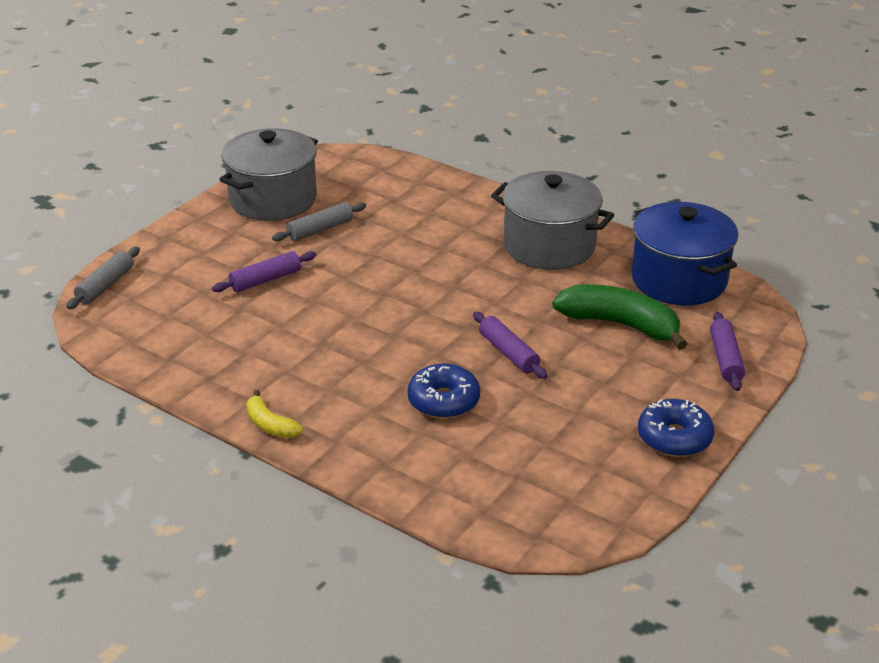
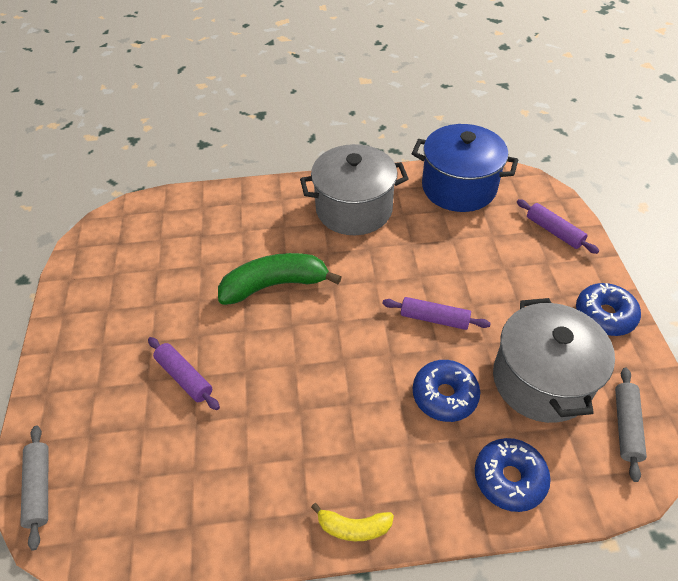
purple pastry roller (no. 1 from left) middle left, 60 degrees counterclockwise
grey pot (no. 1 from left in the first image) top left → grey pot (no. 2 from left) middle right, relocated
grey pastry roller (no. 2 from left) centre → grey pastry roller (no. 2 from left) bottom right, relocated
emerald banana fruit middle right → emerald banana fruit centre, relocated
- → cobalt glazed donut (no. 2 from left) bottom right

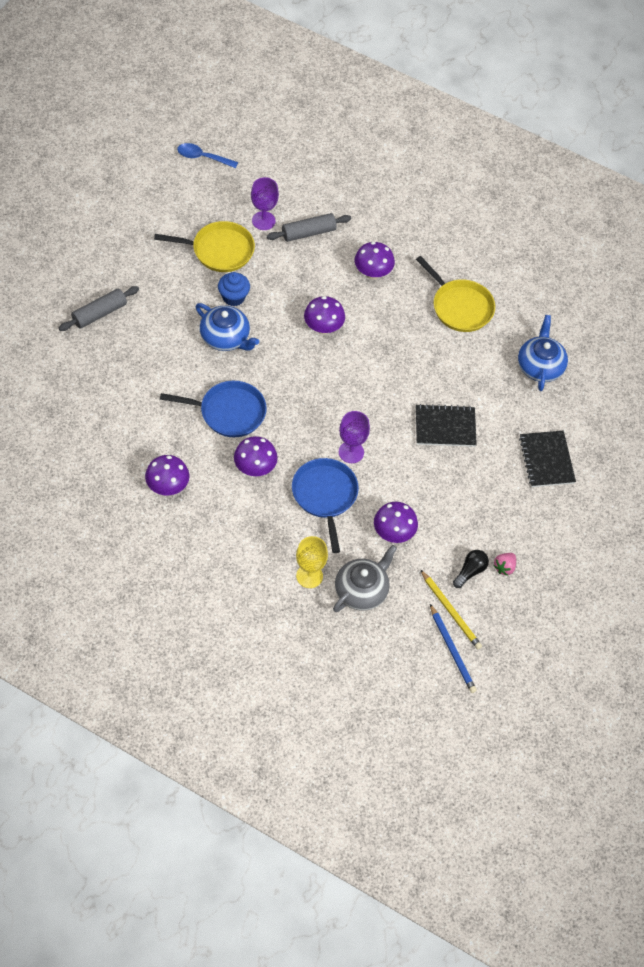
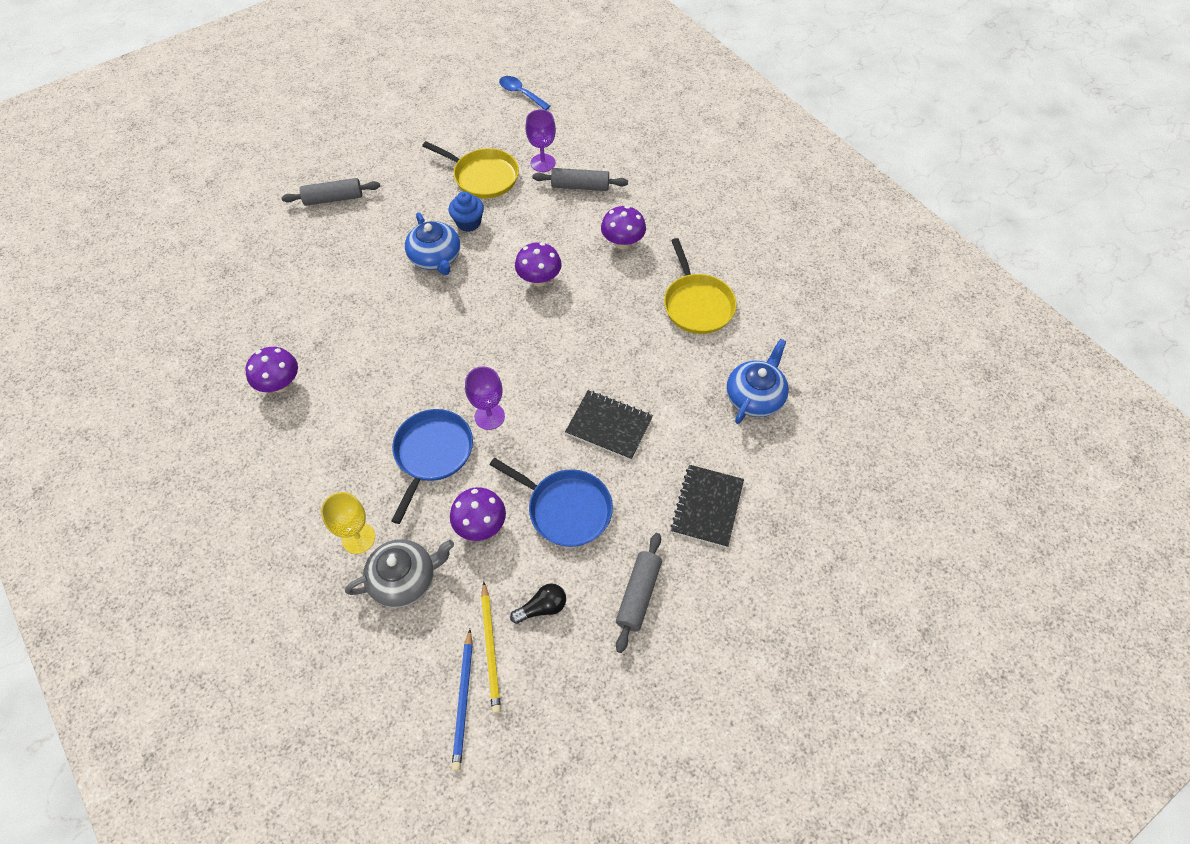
cobalt frying pan (no. 1 from left in the first image) middle left → cobalt frying pan (no. 2 from left) centre, relocated
purple mushroom (no. 2 from left) centre → -
rose-pink toy strawberry middle right → -
- → grey pastry roller (no. 3 from left) bottom centre

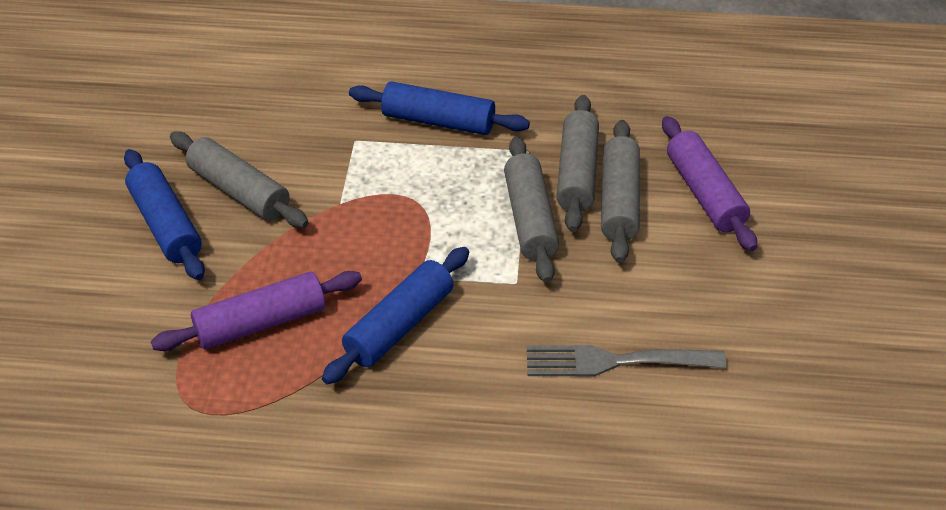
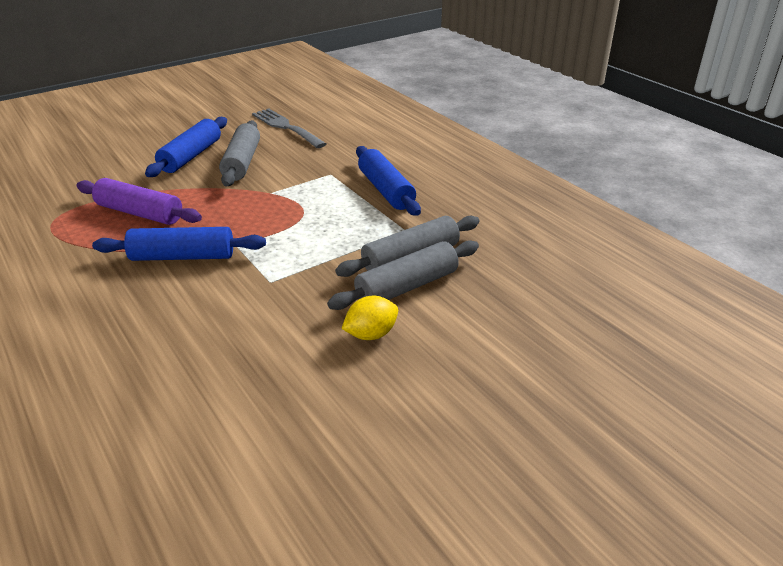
grey pastry roller (no. 2 from left) centre → -
grey dinner fork bottom centre → grey dinner fork top centre, relocated
purple pastry roller (no. 2 from left) middle right → -
- → bright yellow lemon centre

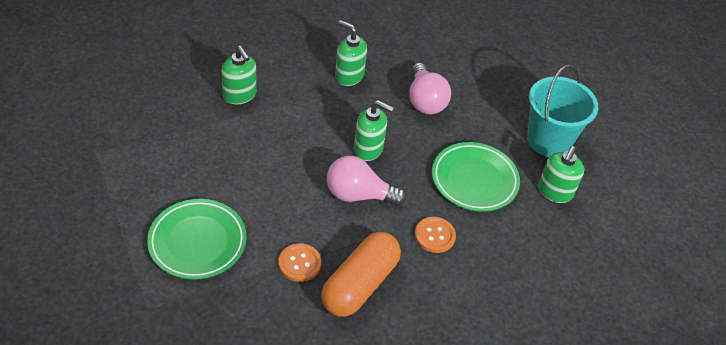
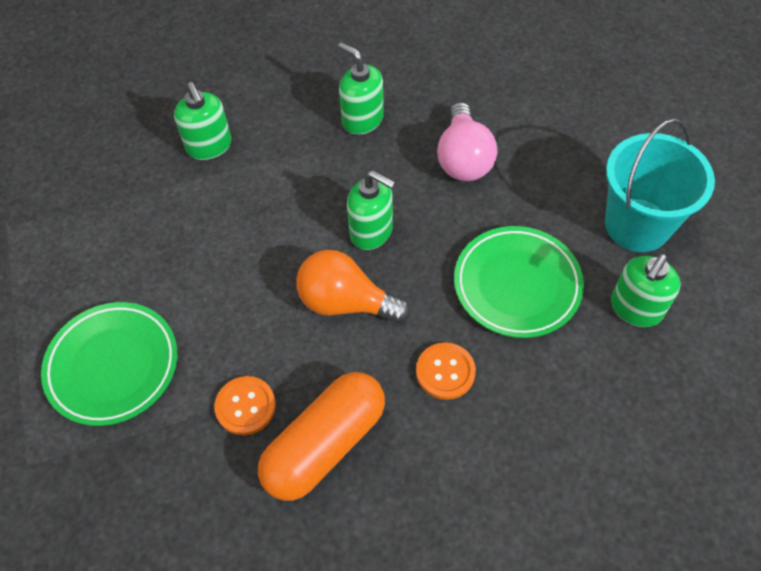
rose-pink light bulb (no. 1 from left) centre → orange light bulb centre

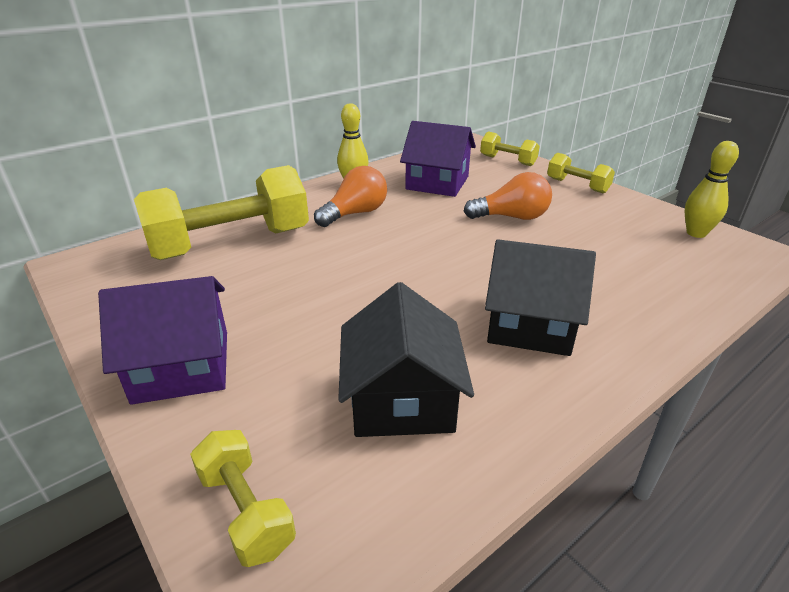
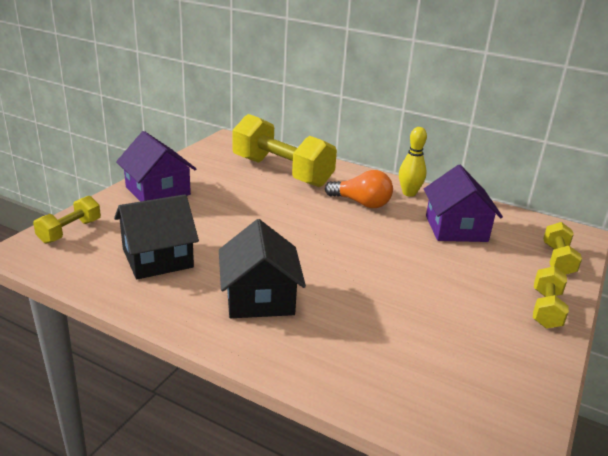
orange light bulb (no. 2 from left) top centre → -
bright yellow bowling pin (no. 2 from left) top right → -

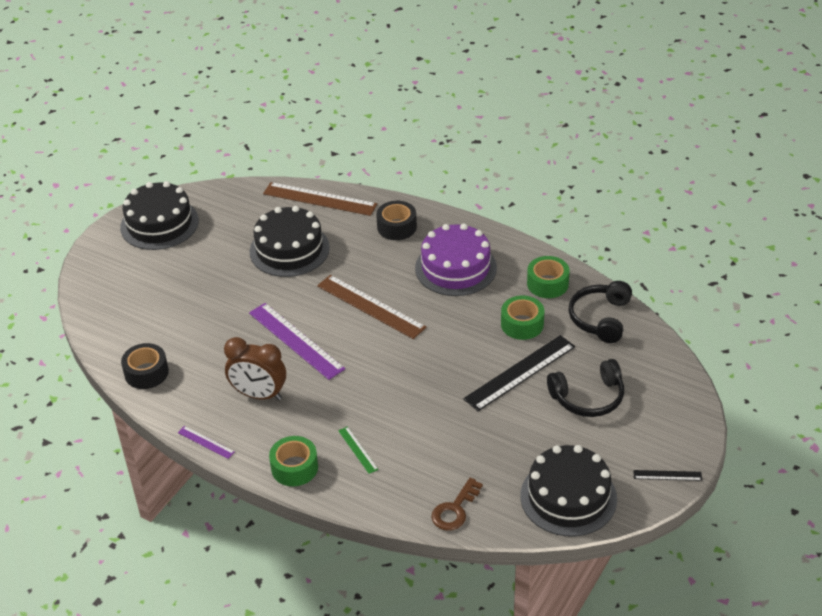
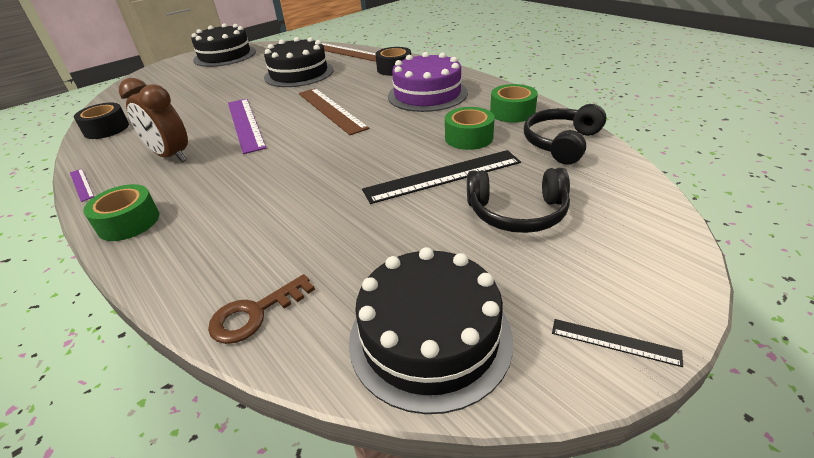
emerald straightedge bottom centre → -

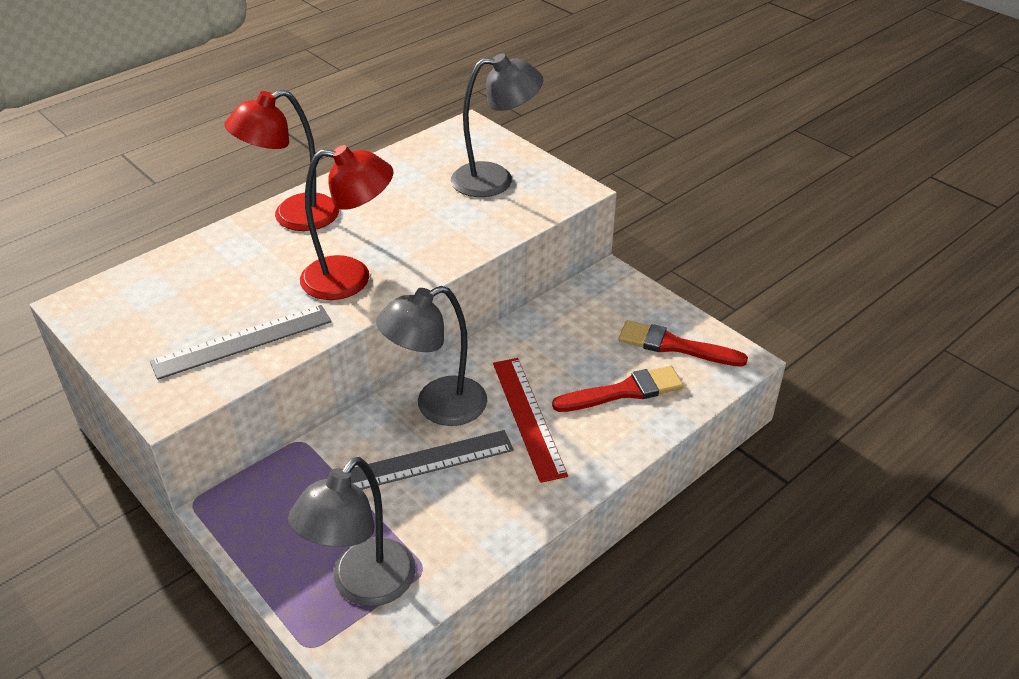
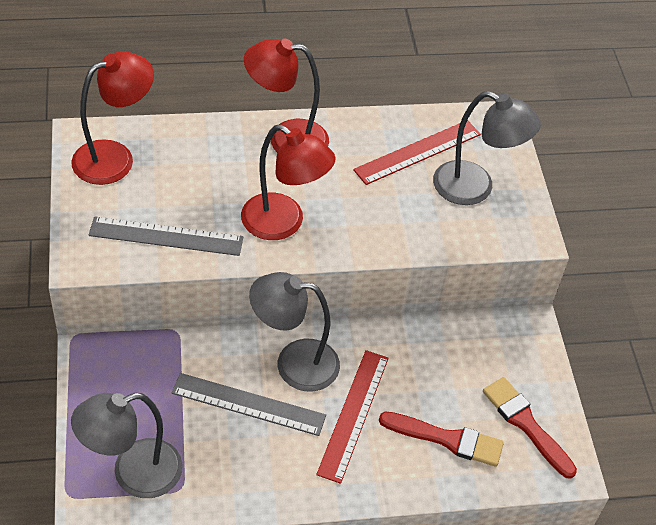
- → crimson reading lamp (no. 1 from left) top left
- → crimson straightedge (no. 2 from left) top centre

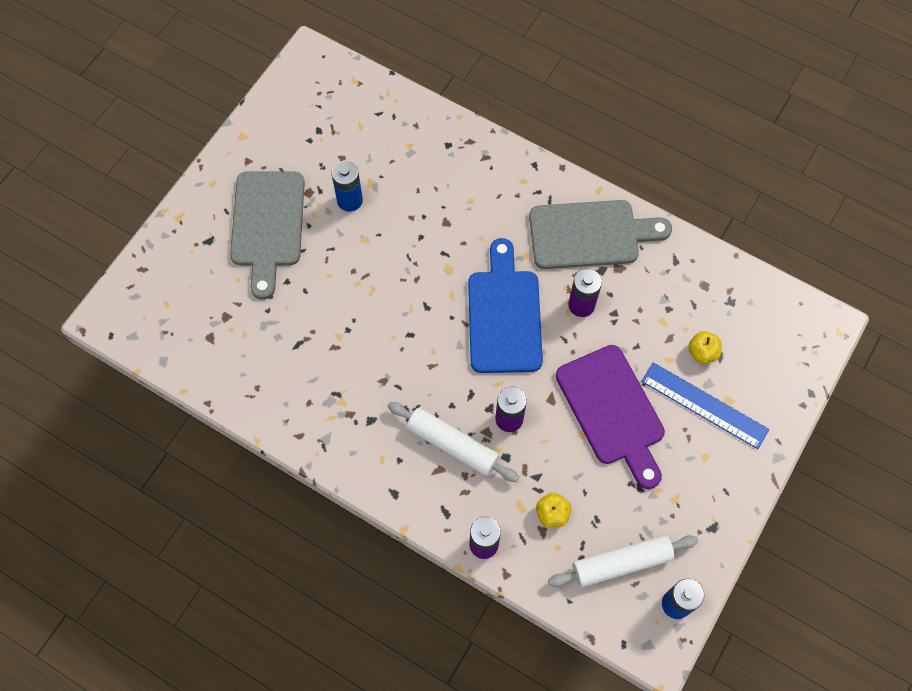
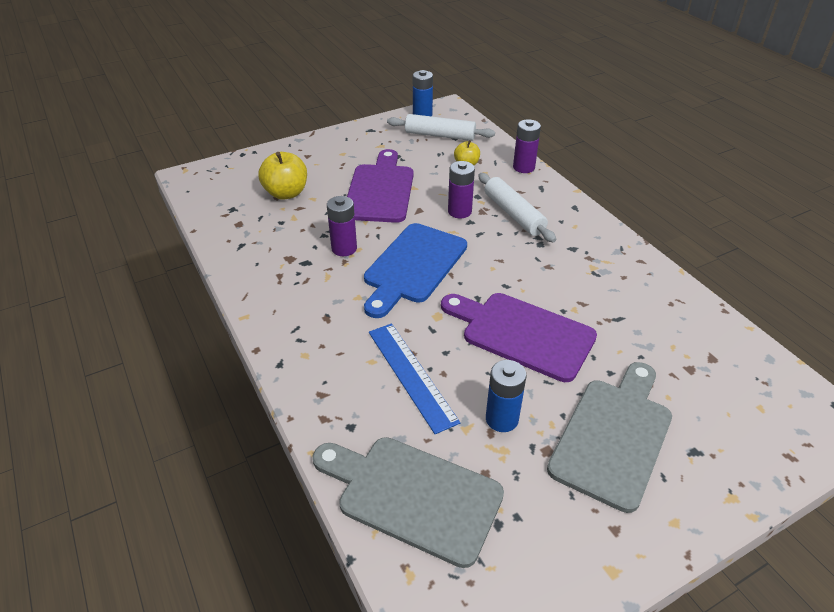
grey bread board (no. 2 from left in the first image) centre → grey bread board (no. 1 from left) bottom centre, relocated
cobalt straightedge middle right → cobalt straightedge centre, relocated
bright yellow apple (no. 2 from left in the first image) middle right → bright yellow apple (no. 1 from left) top centre, x1.71
- → purple bread board (no. 2 from left) centre

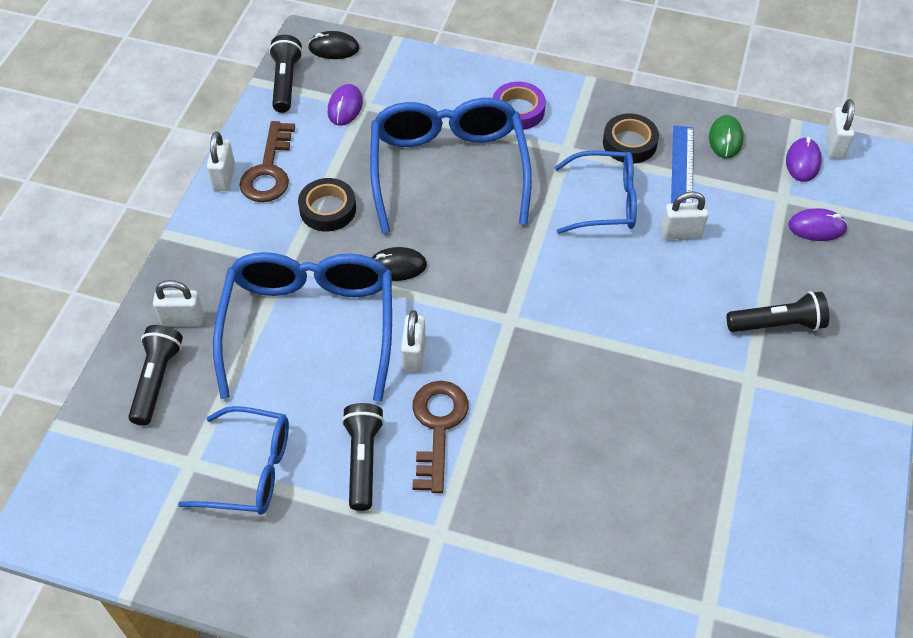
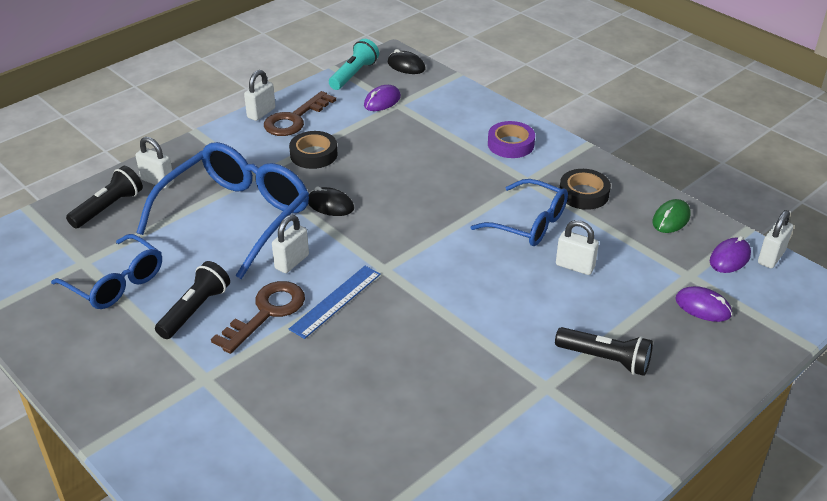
ebony flashlight (no. 2 from left) top left → teal flashlight top centre
cobalt eyeglasses (no. 3 from left) top centre → -
cobalt straightedge top right → cobalt straightedge centre, relocated

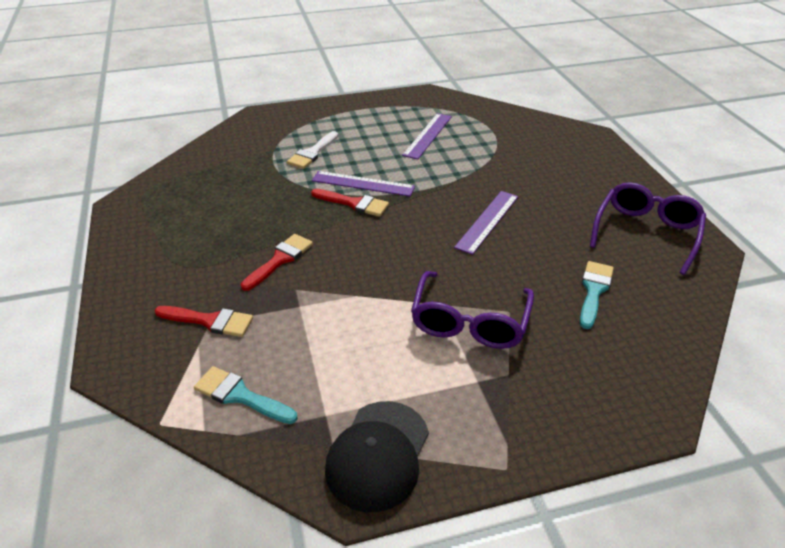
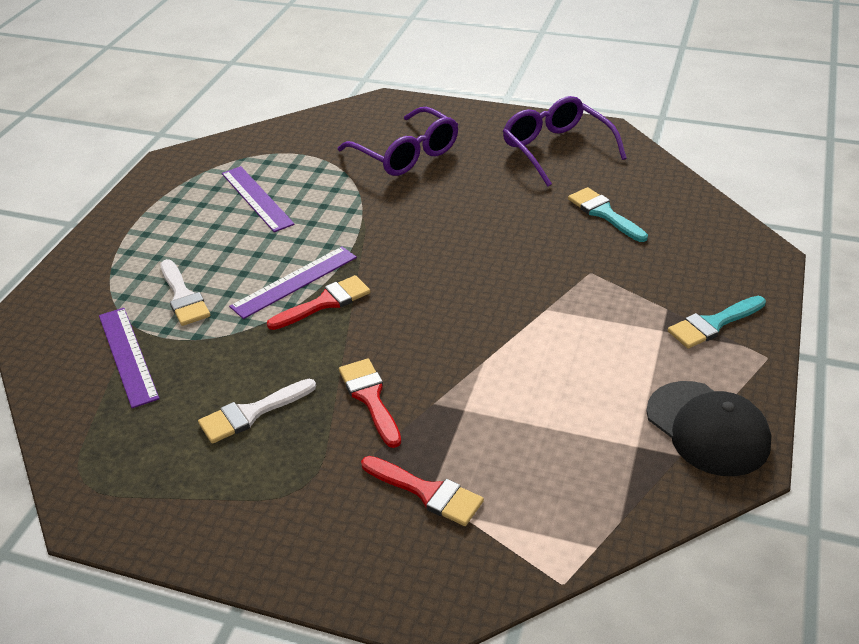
crimson brush (no. 1 from left in the first image) middle left → crimson brush (no. 3 from left) bottom centre, 75 degrees clockwise
teal brush (no. 1 from left in the first image) bottom left → teal brush (no. 2 from left) middle right, relocated
purple eyeglasses (no. 1 from left) centre → purple eyeglasses (no. 1 from left) top centre, relocated
purple straightedge (no. 3 from left in the first image) centre → purple straightedge (no. 1 from left) middle left, relocated
- → snow-white brush (no. 2 from left) middle left

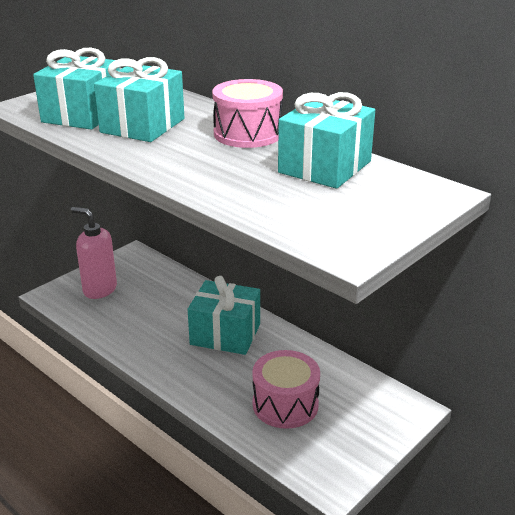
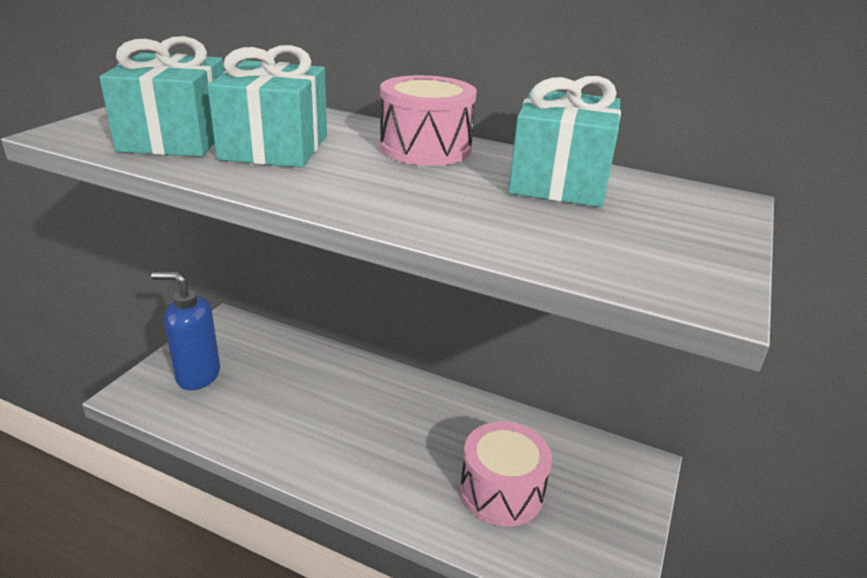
rose-pink pump bottle middle left → cobalt pump bottle middle left
teal gift (no. 3 from left) centre → -

